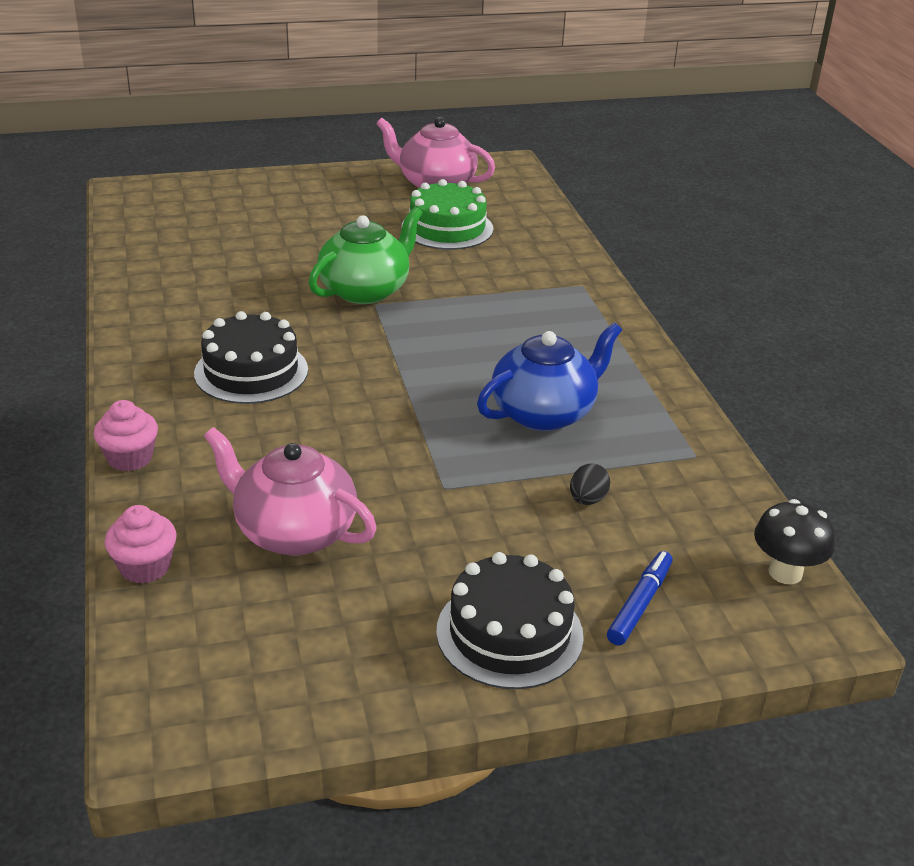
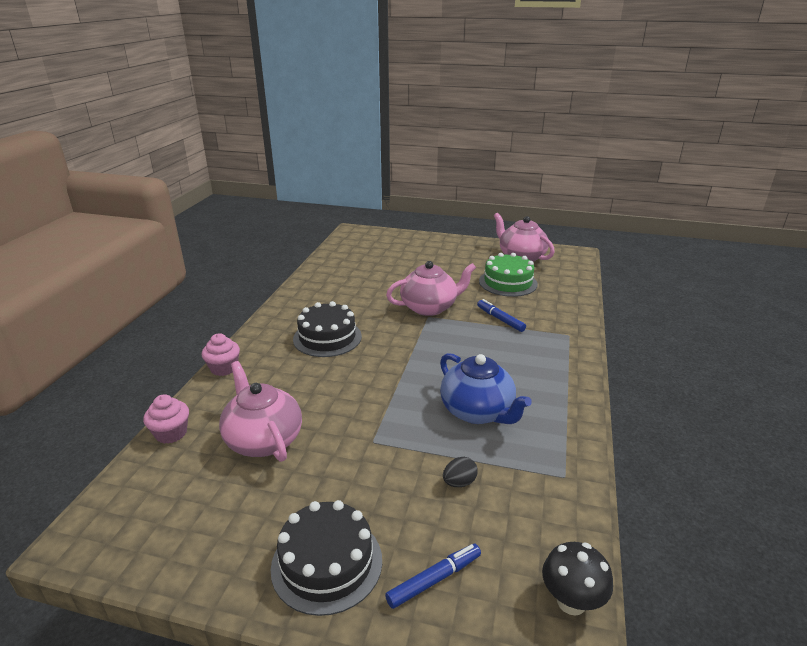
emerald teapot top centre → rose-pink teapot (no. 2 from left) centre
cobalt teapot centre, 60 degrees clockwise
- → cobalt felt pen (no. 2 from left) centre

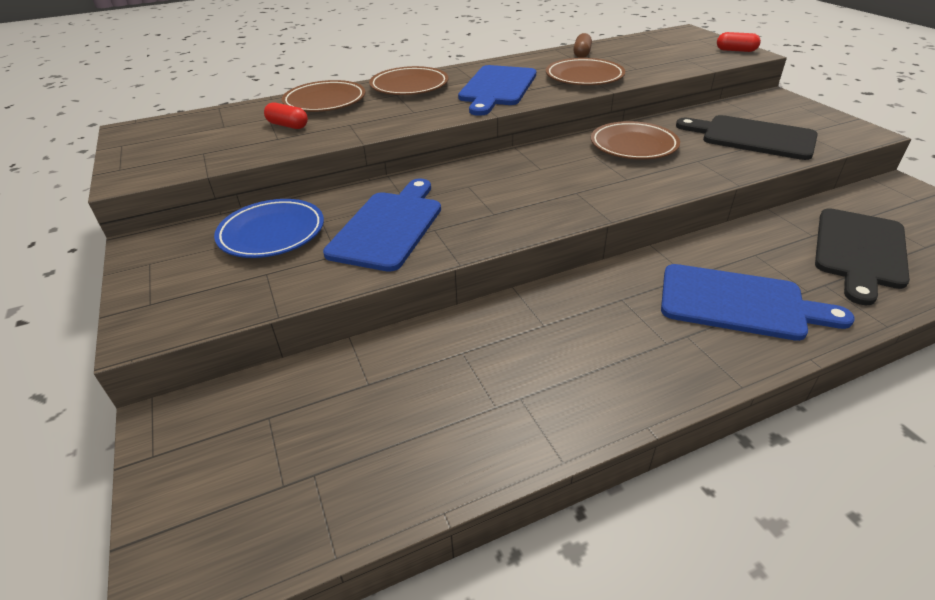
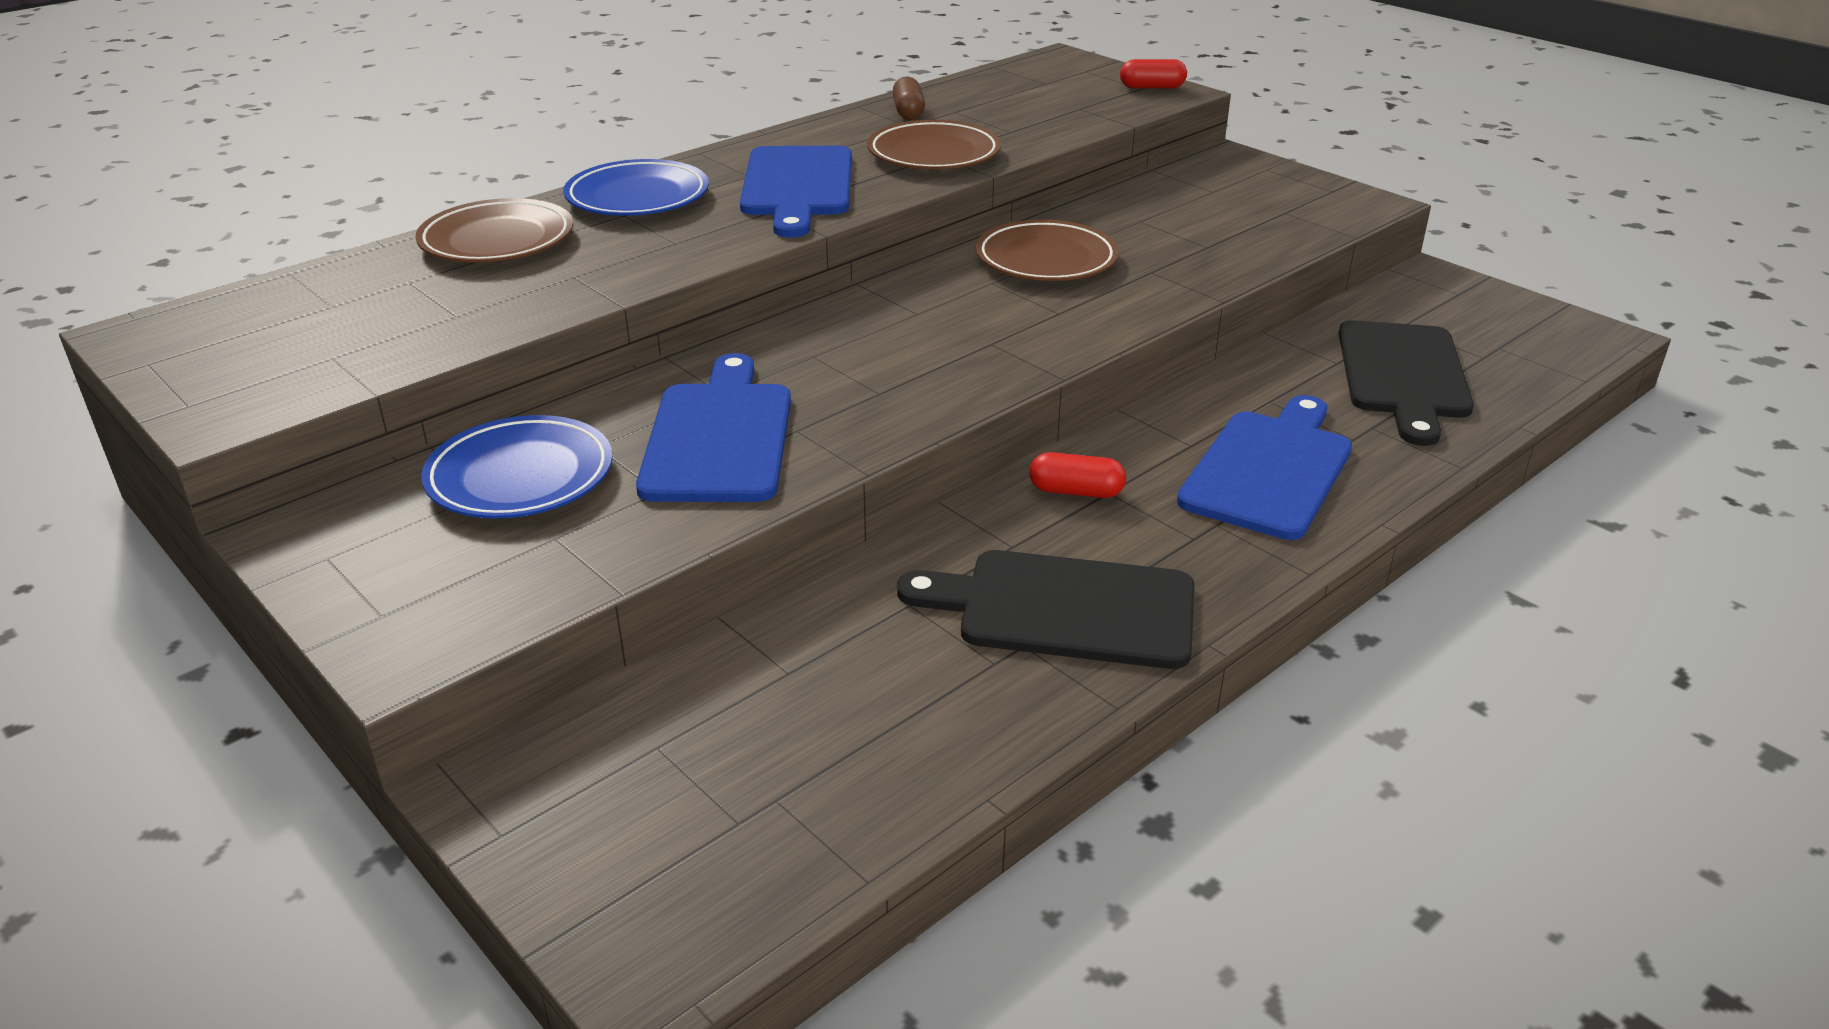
crimson pill (no. 1 from left) top left → crimson pill (no. 1 from left) centre, relocated
dark brown plate (no. 2 from left) top centre → cobalt plate (no. 2 from left) top centre
cobalt bread board (no. 3 from left) middle right, 60 degrees counterclockwise
ebony bread board (no. 1 from left) top right → ebony bread board (no. 1 from left) centre, relocated

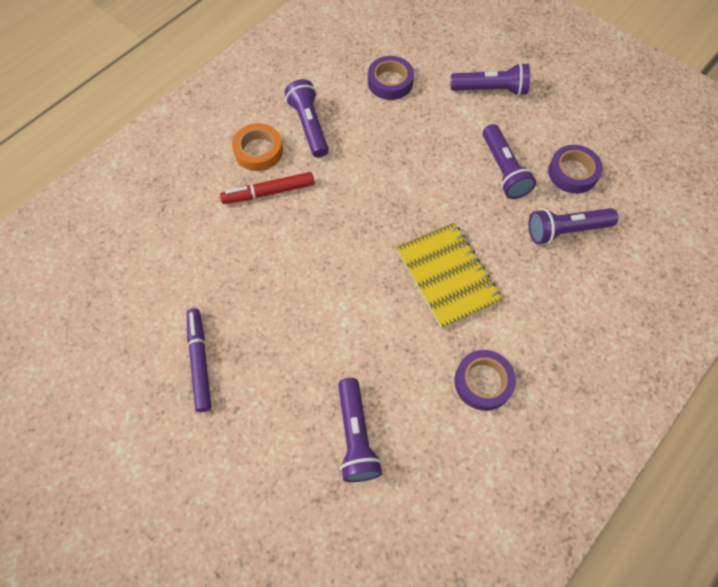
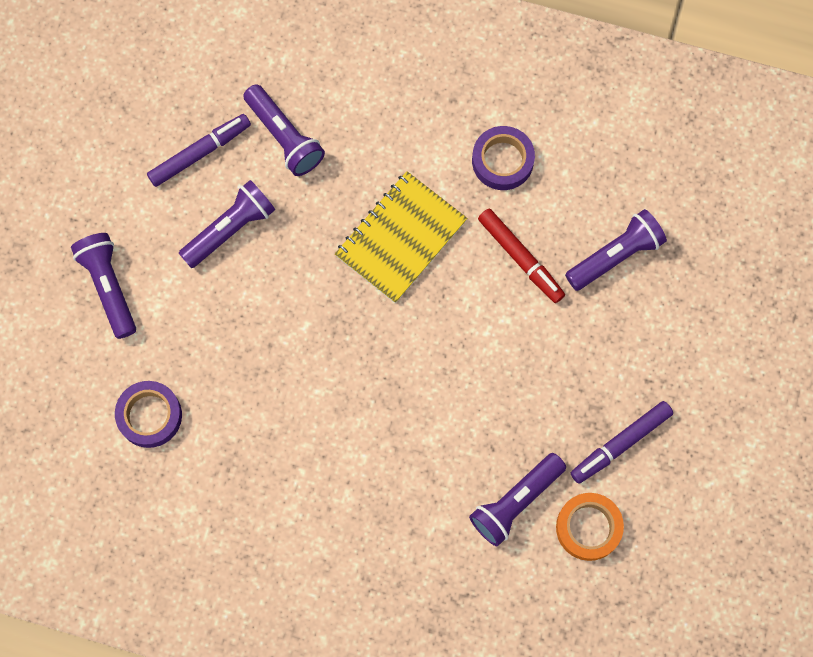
crimson felt pen top centre → crimson felt pen centre, relocated
orange sticky tape top centre → orange sticky tape bottom right, relocated
purple flashlight (no. 1 from left in the first image) top centre → purple flashlight (no. 4 from left) bottom centre, relocated
purple sticky tape (no. 3 from left) top right → purple felt pen (no. 1 from left) top left

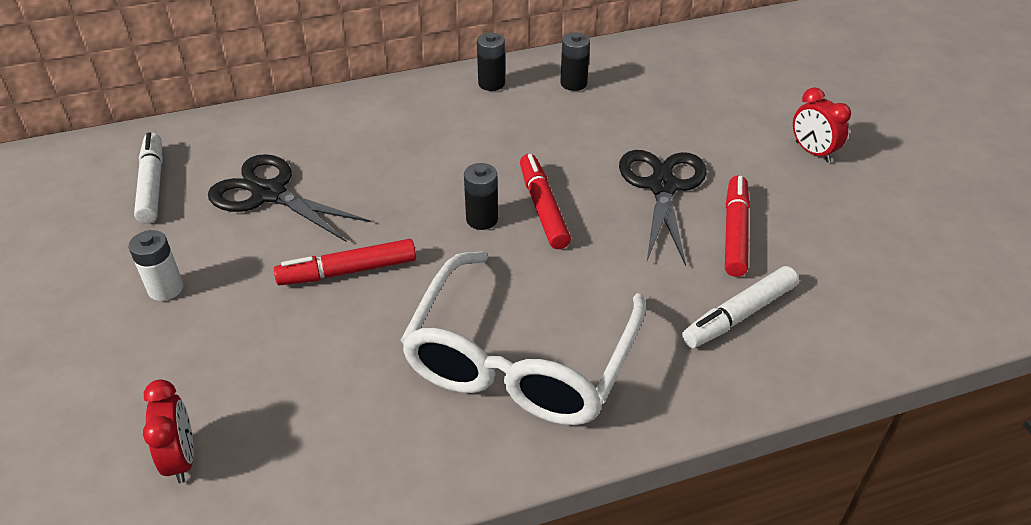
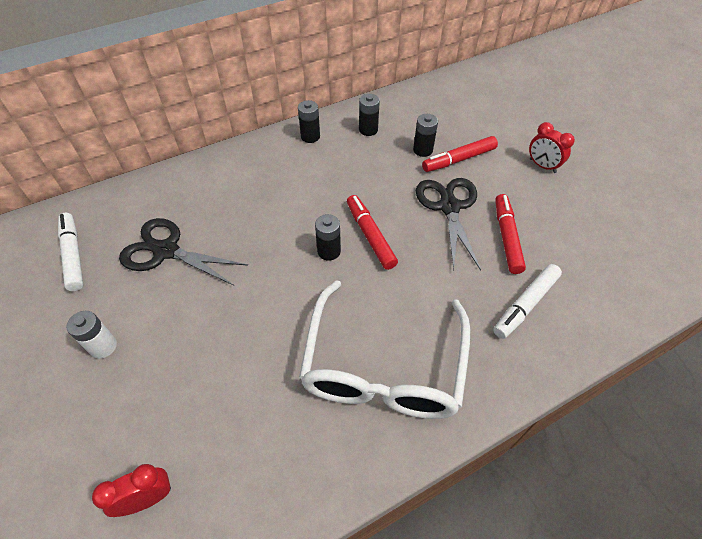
crimson bedside clock (no. 1 from left) bottom left, 90 degrees counterclockwise
crimson felt pen (no. 1 from left in the first image) centre → crimson felt pen (no. 2 from left) top centre, relocated
- → ebony battery (no. 4 from left) top centre

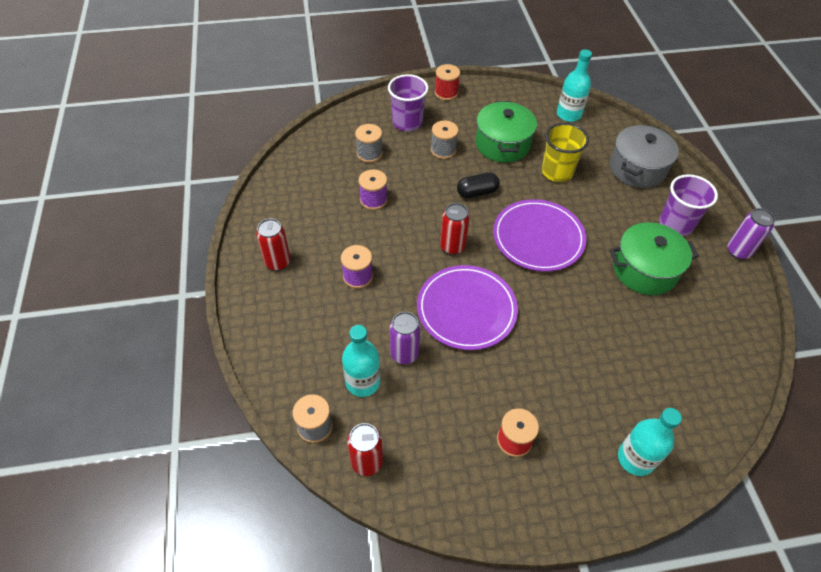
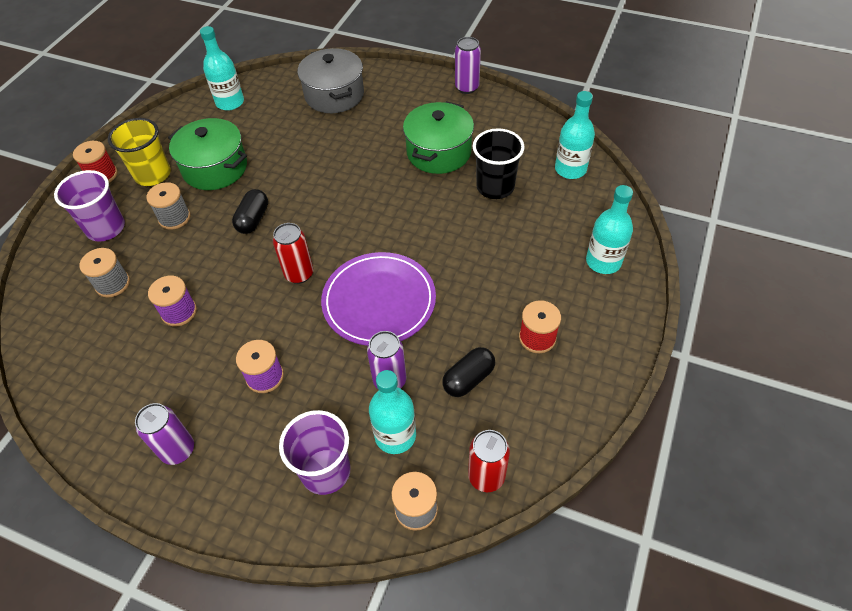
crimson soda can (no. 1 from left) middle left → purple soda can (no. 1 from left) bottom left
purple plate (no. 2 from left) centre → -
bright yellow tumbler top right → bright yellow tumbler top left, relocated
purple tumbler (no. 2 from left) middle right → purple tumbler (no. 2 from left) bottom centre, relocated
- → ebony pill (no. 2 from left) centre
- → ebony tumbler top centre
- → teal flask (no. 3 from left) top right

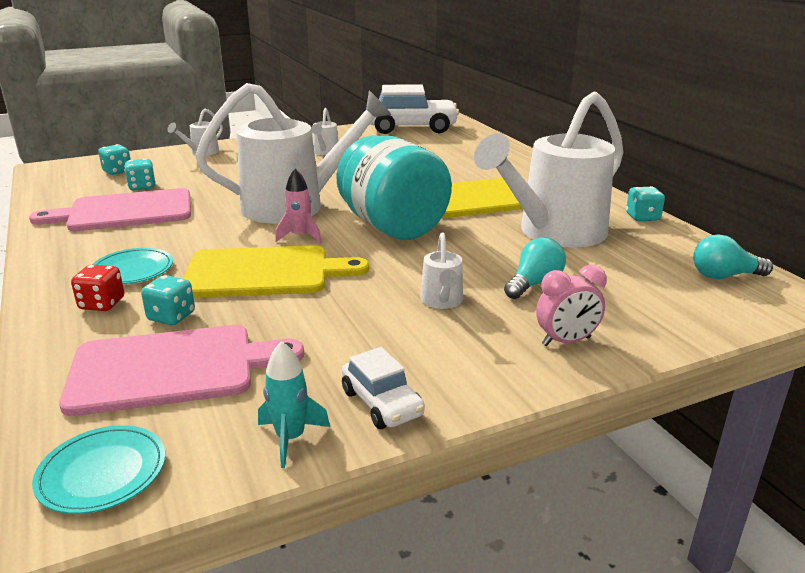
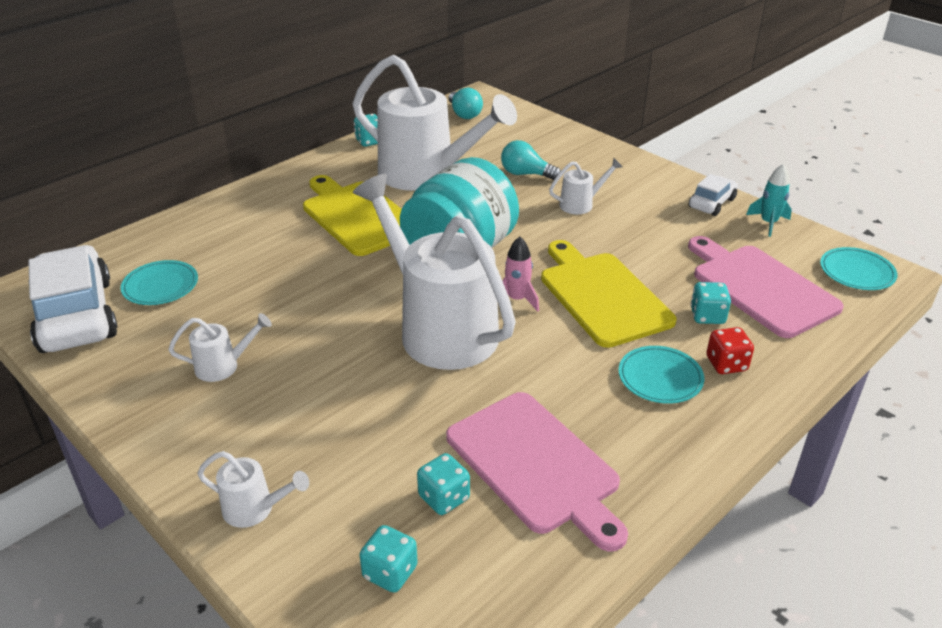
rose-pink bedside clock middle right → -
- → teal plate (no. 1 from left) middle left

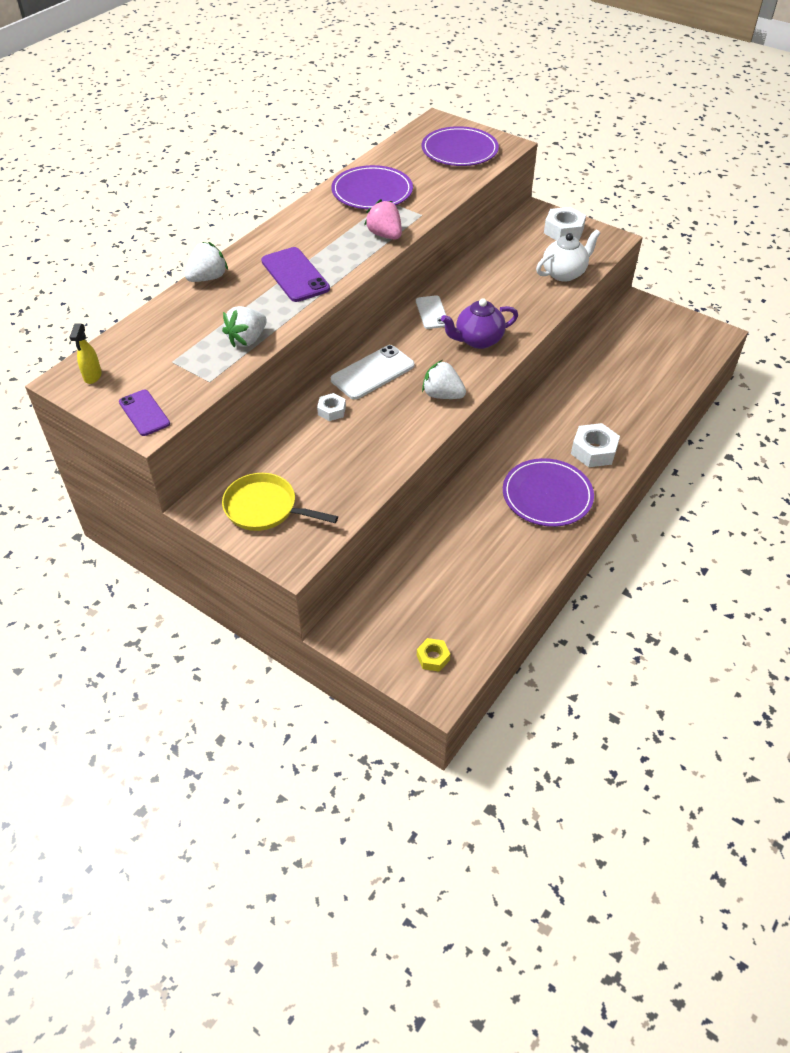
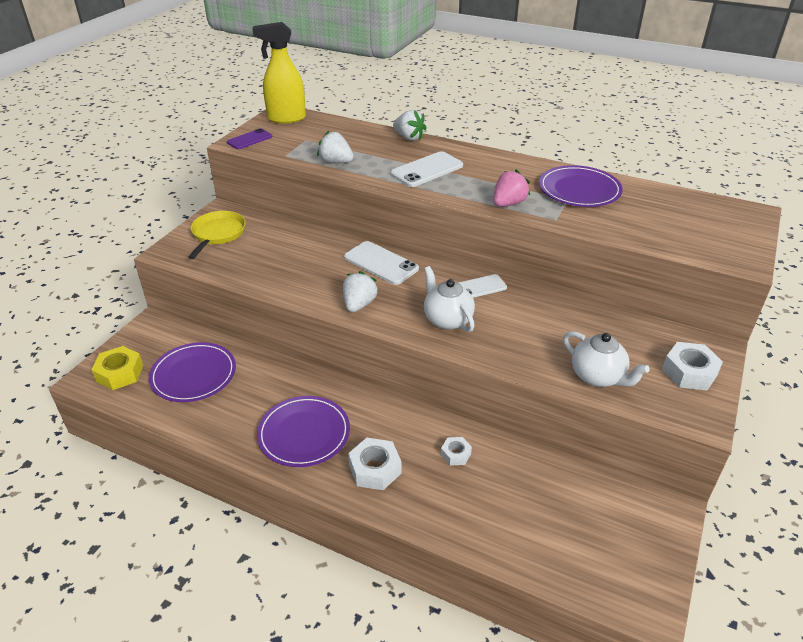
bright yellow spray cleaner middle left → bright yellow spray cleaner top centre, x2.15
purple smartphone (no. 2 from left) top centre → snow-white smartphone (no. 2 from left) top centre
snow-white nut (no. 1 from left in the first image) centre → snow-white nut (no. 2 from left) bottom centre, relocated
bright yellow nut centre → bright yellow nut middle left, x1.71
purple plate (no. 2 from left in the first image) top centre → purple plate (no. 1 from left) middle left, relocated
purple teapot top centre → snow-white teapot (no. 1 from left) centre

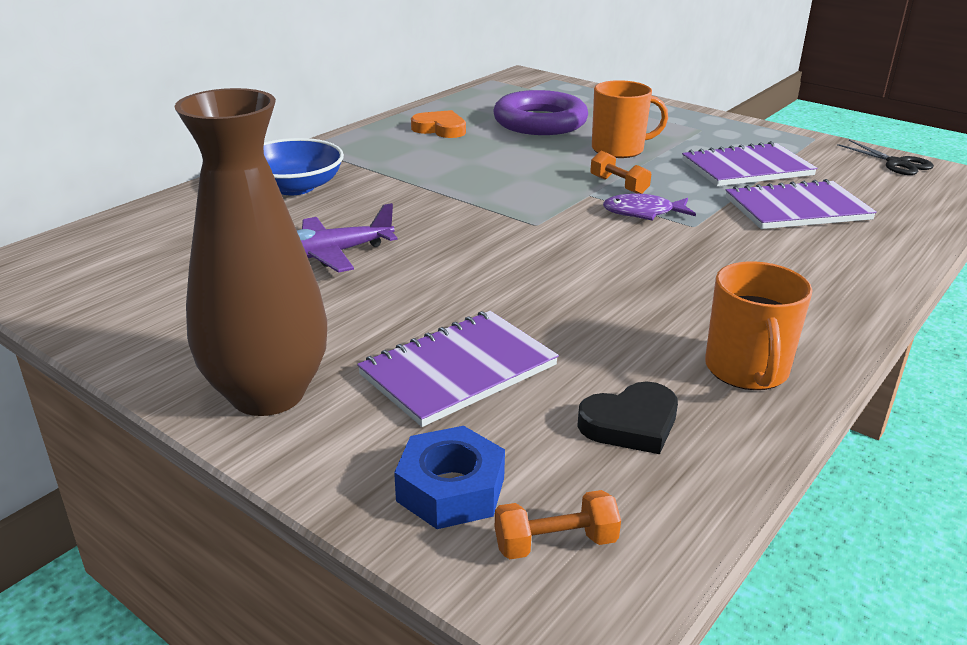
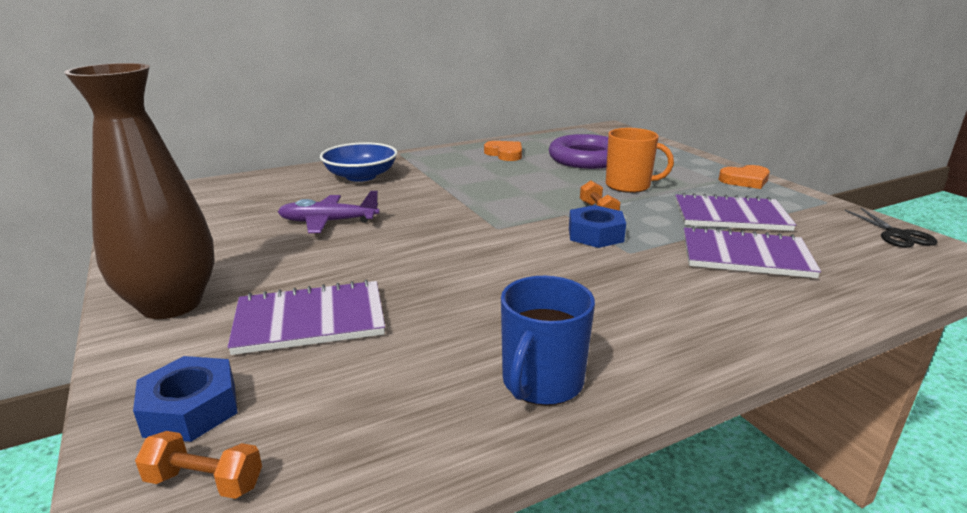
ebony heart centre → -
purple fish figure top right → cobalt nut (no. 2 from left) centre
orange tea mug (no. 2 from left) middle right → cobalt tea mug centre
- → orange heart (no. 2 from left) middle right

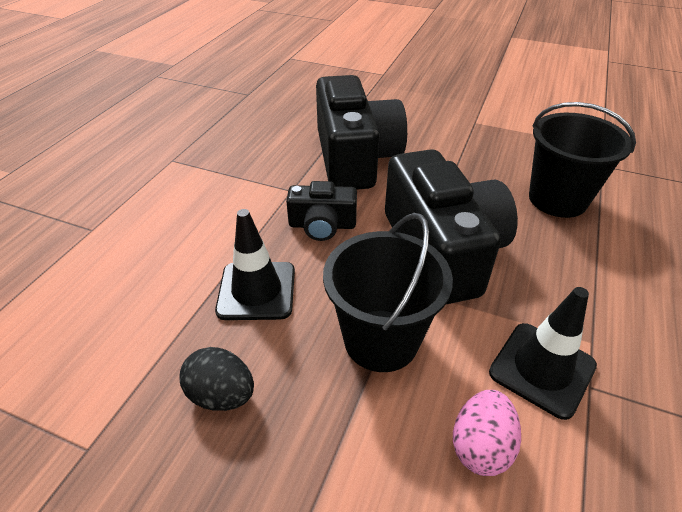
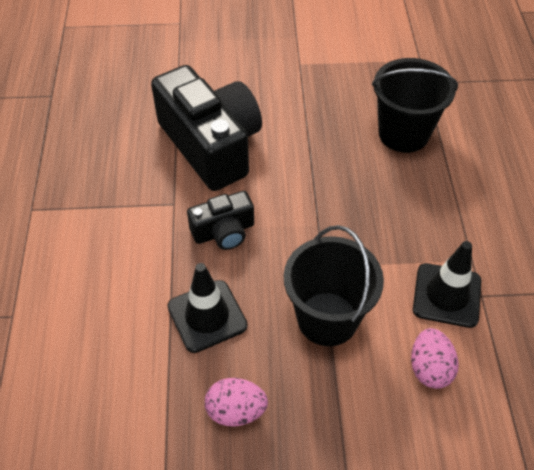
ebony egg shape bottom left → rose-pink egg shape (no. 1 from left) bottom centre
ebony camera (no. 3 from left) centre → -

